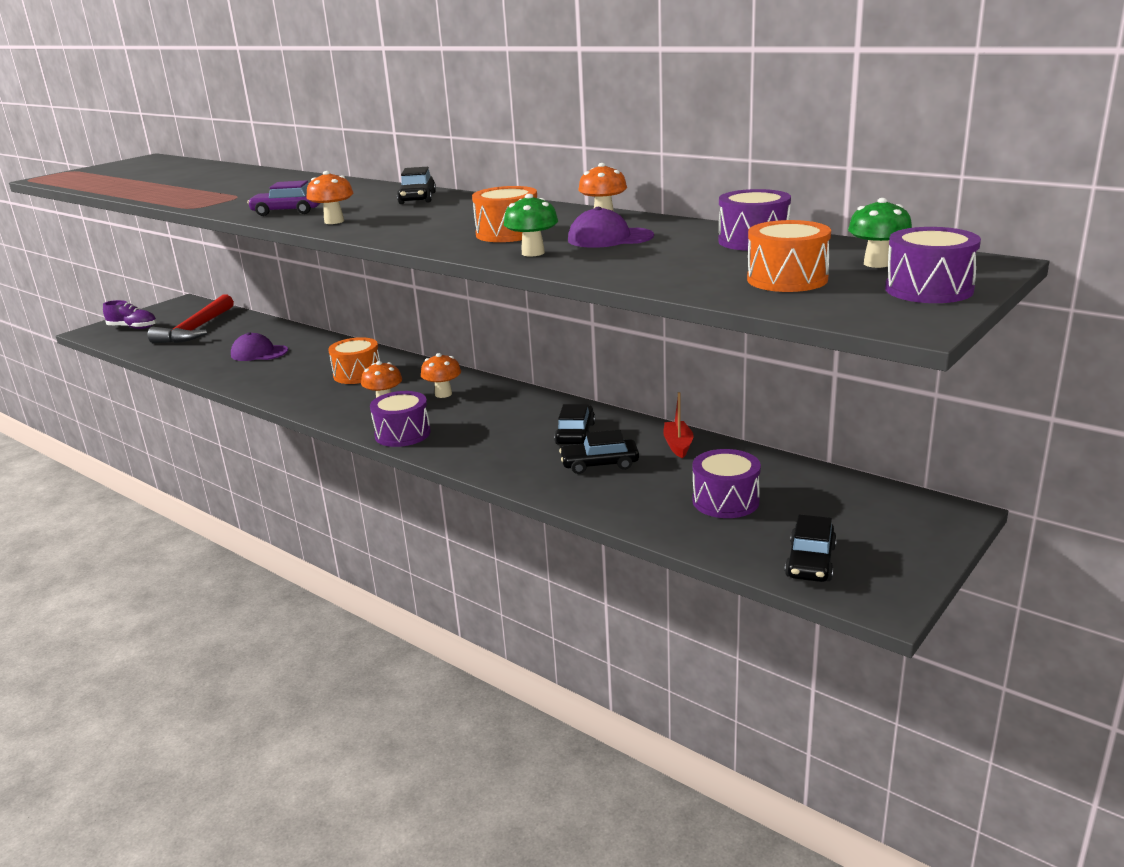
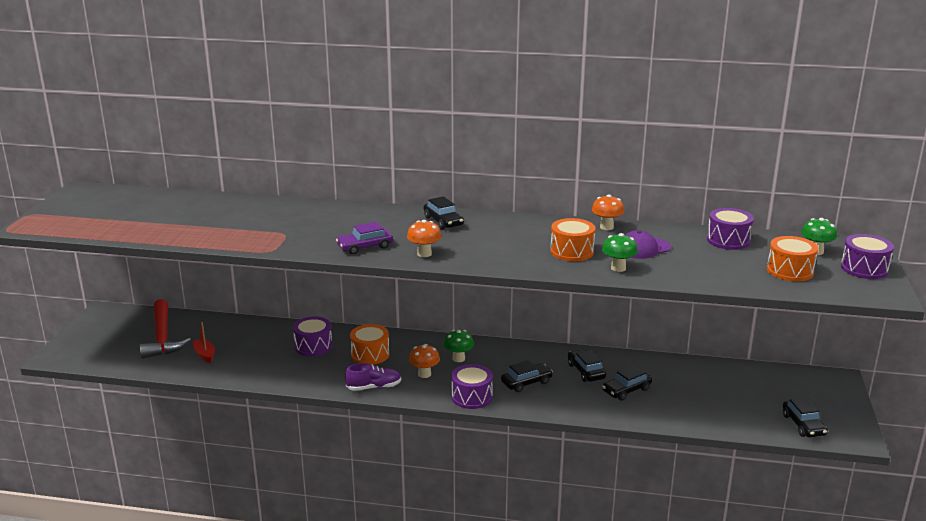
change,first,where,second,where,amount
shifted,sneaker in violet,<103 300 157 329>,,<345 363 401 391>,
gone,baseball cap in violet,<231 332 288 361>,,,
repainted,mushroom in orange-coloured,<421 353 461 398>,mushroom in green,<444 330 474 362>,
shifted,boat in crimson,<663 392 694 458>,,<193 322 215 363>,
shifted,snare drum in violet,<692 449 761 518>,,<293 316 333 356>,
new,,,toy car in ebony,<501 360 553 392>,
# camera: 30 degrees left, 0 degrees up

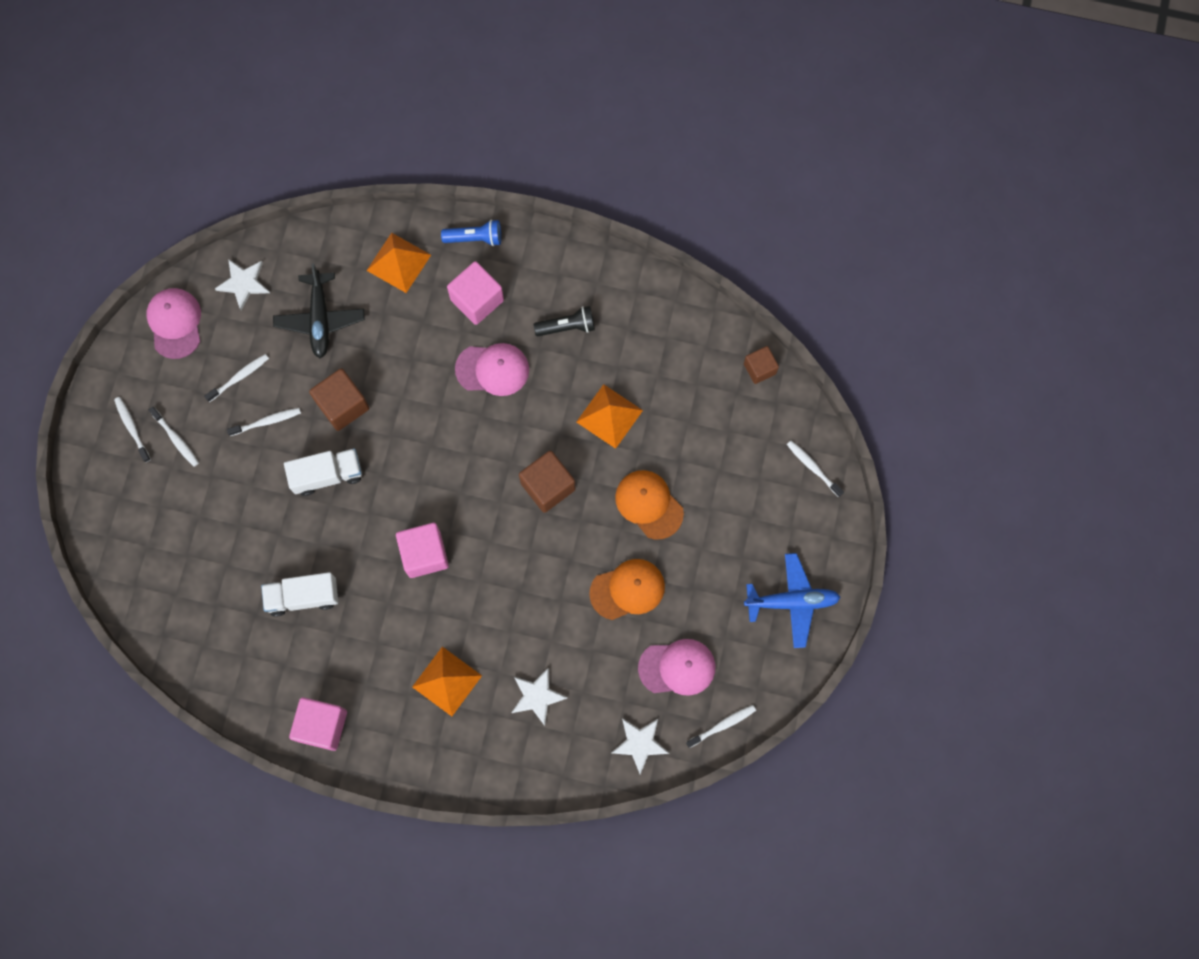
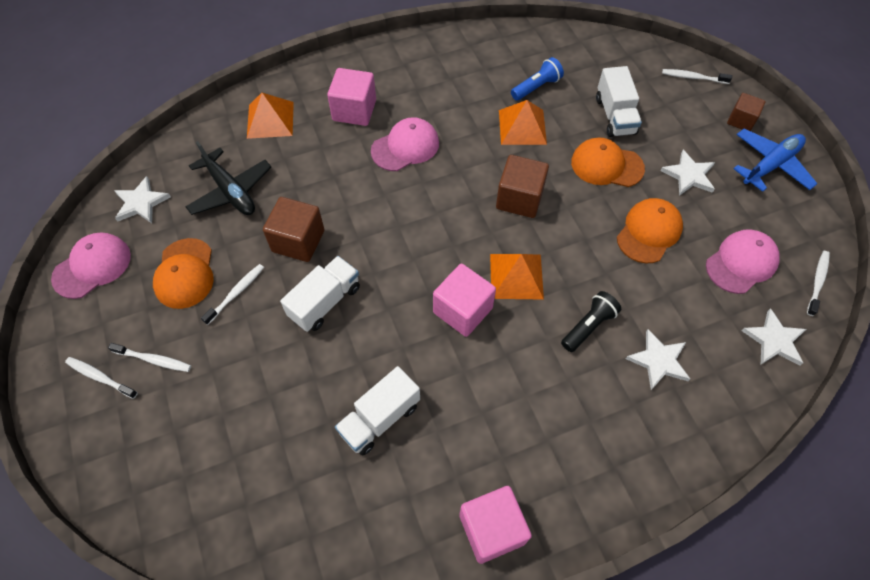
change,first,where,second,where,amount
rotated,baseball cap in pink,<146 288 201 359>,,<51 232 131 299>,90 degrees clockwise
swapped,dental brush in pure white,<204 354 269 402>,baseball cap in orange-coloured,<153 238 214 309>,
shifted,pyramid in orange-coloured,<412 647 482 716>,,<490 254 544 300>,
shifted,pocket torch in blue,<441 219 501 246>,,<511 57 564 101>,
shifted,pocket torch in ebony,<534 306 595 336>,,<561 291 621 352>,
shifted,solid cube in brown,<744 346 779 384>,,<727 93 766 131>,
new,,,toy truck in pure white,<596 66 642 137>,
new,,,five-pointed star in pure white,<661 150 715 196>,
# camera: 35 degrees left, 15 degrees down

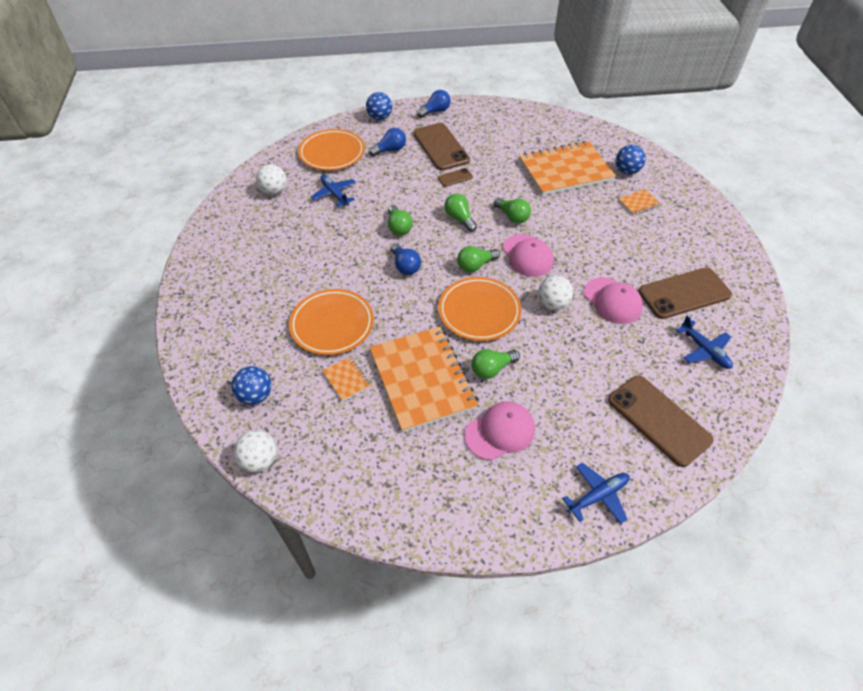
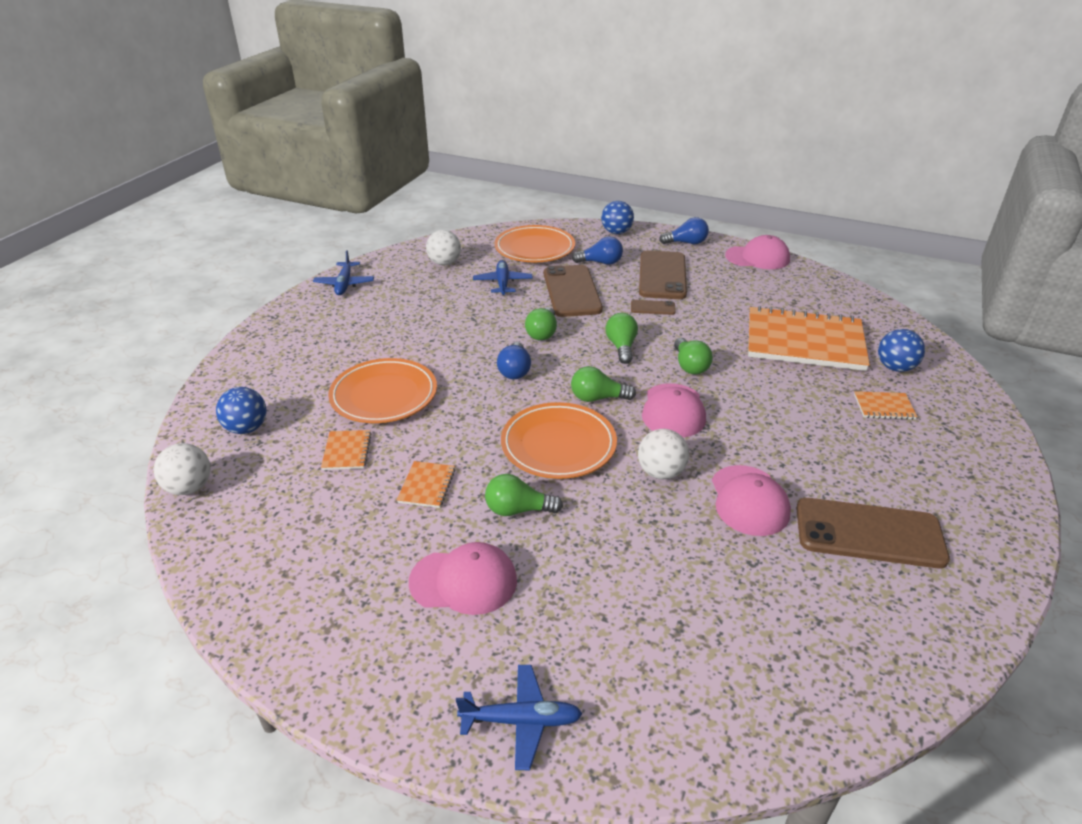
change,first,where,second,where,amount
scaled,exercise book in orange-coloured,<370 326 478 432>,,<397 461 456 508>,x0.41
shifted,smartphone in brown,<608 375 714 467>,,<544 265 603 317>,
shifted,toy plane in blue,<676 315 733 369>,,<313 250 374 295>,
new,,,baseball cap in pink,<725 235 790 269>,
# camera: 30 degrees right, 15 degrees down

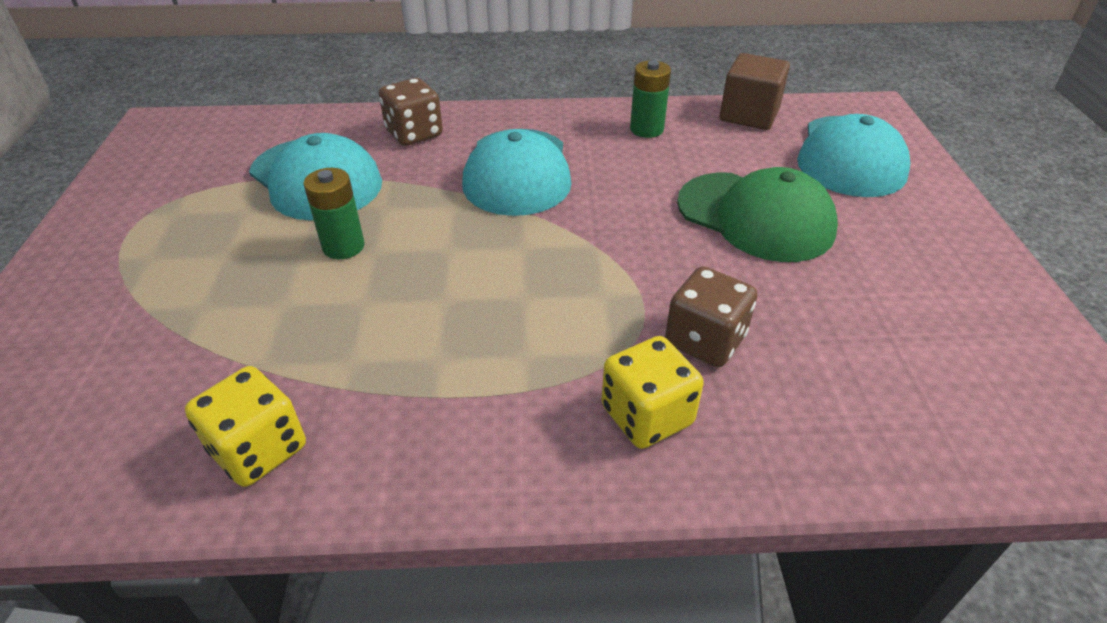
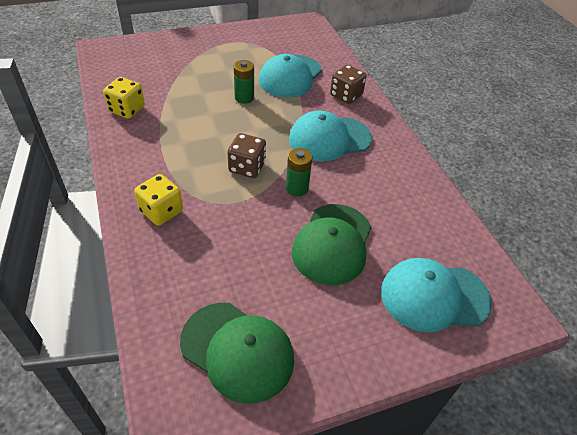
change,first,where,second,where,amount
shifted,battery in green,<630 60 671 138>,,<286 148 312 197>,
shifted,game die in brown,<665 266 757 367>,,<227 133 266 178>,
gone,solid cube in brown,<720 53 790 130>,,,
new,,,baseball cap in green,<180 303 294 404>,
# camera: 70 degrees right, 5 degrees up

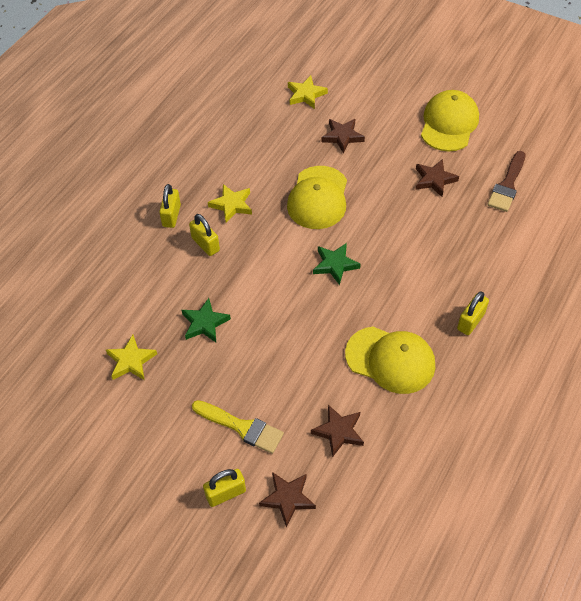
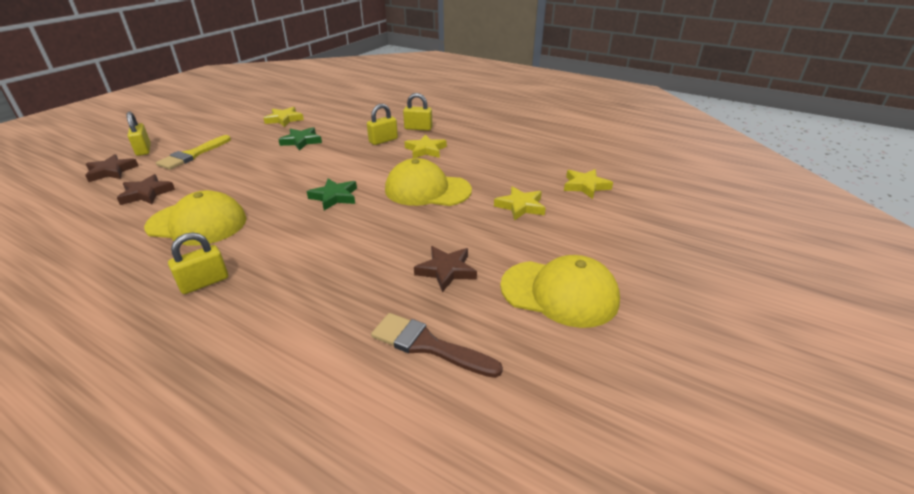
change,first,where,second,where,amount
repainted,five-pointed star in brown,<321 119 365 154>,five-pointed star in yellow,<494 186 546 220>,
rotated,baseball cap in yellow,<345 327 435 394>,,<144 190 247 246>,105 degrees counterclockwise
rotated,padlock in yellow,<457 291 489 335>,,<168 232 228 294>,75 degrees counterclockwise
# camera: 90 degrees right, 20 degrees down

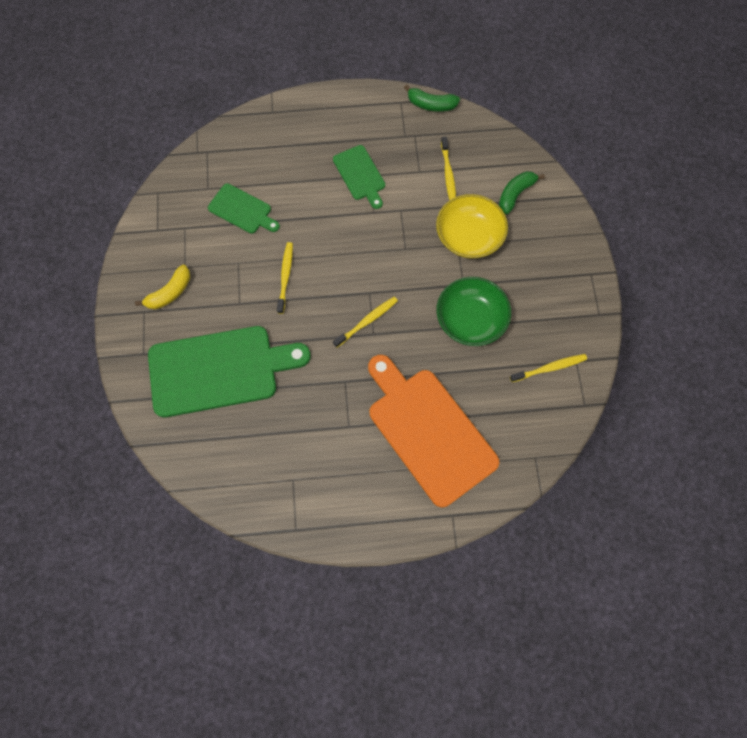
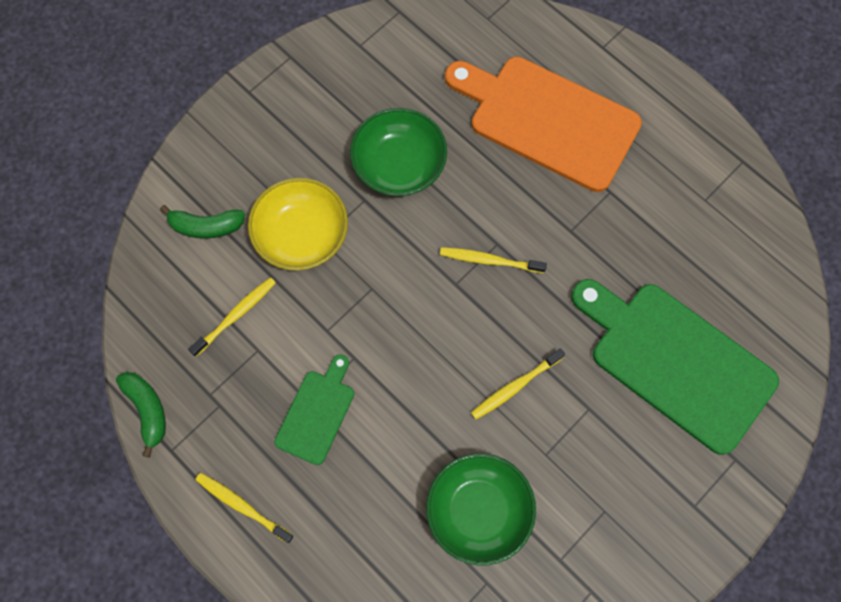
change,first,where,second,where,amount
gone,banana fruit in yellow,<135 265 191 310>,,,
swapped,cutting board in green,<208 183 280 233>,deep dish in green,<426 453 536 566>,
rotated,cutting board in orange-coloured,<368 355 499 508>,,<445 57 642 192>,105 degrees clockwise
shifted,dental brush in yellow,<510 354 587 382>,,<195 473 294 544>,
# camera: 130 degrees left, 0 degrees up

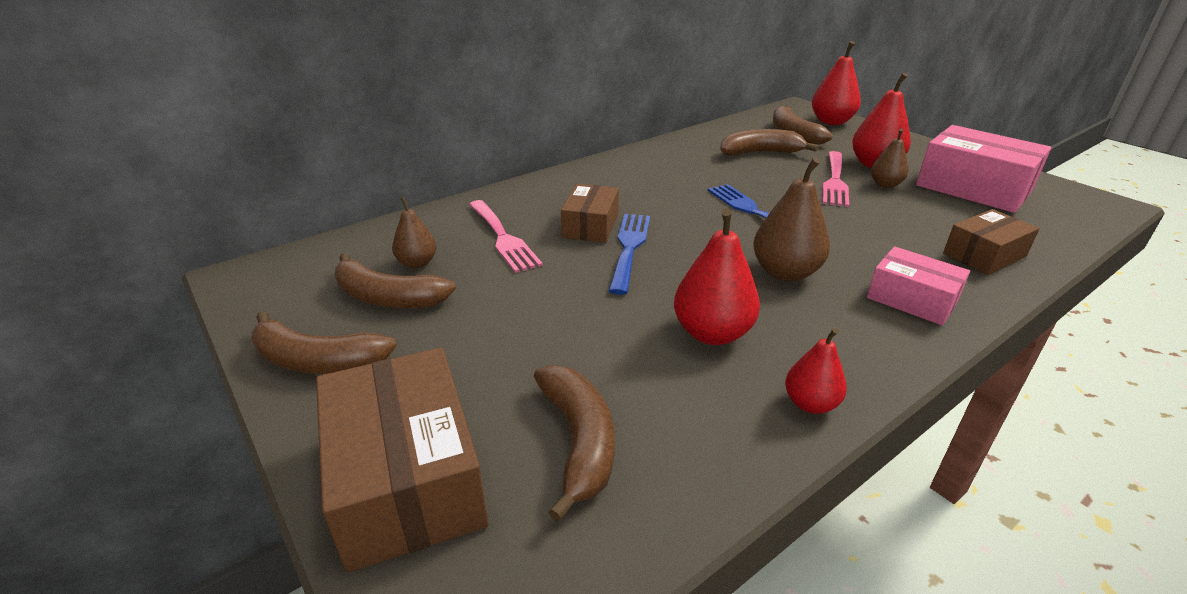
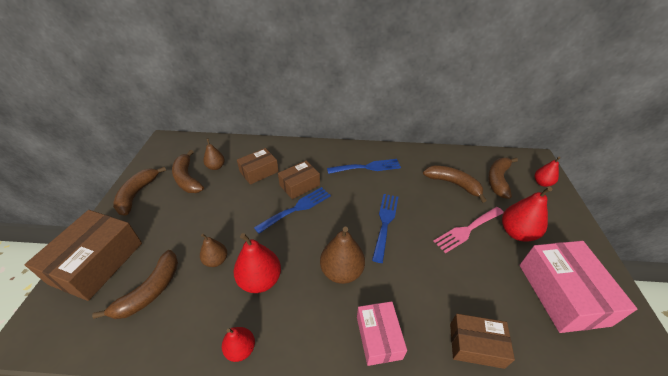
change,first,where,second,where,amount
rotated,banana fruit in brown,<252 311 397 374>,,<113 167 166 216>,45 degrees clockwise
swapped,fork in pink,<469 200 543 273>,parcel in brown,<237 148 279 185>,
scaled,pear in crimson,<812 41 861 125>,,<535 157 561 187>,x0.61
shifted,pear in brown,<871 129 908 188>,,<200 233 227 267>,
new,,,fork in blue,<327 159 401 174>,
# camera: 40 degrees right, 10 degrees up

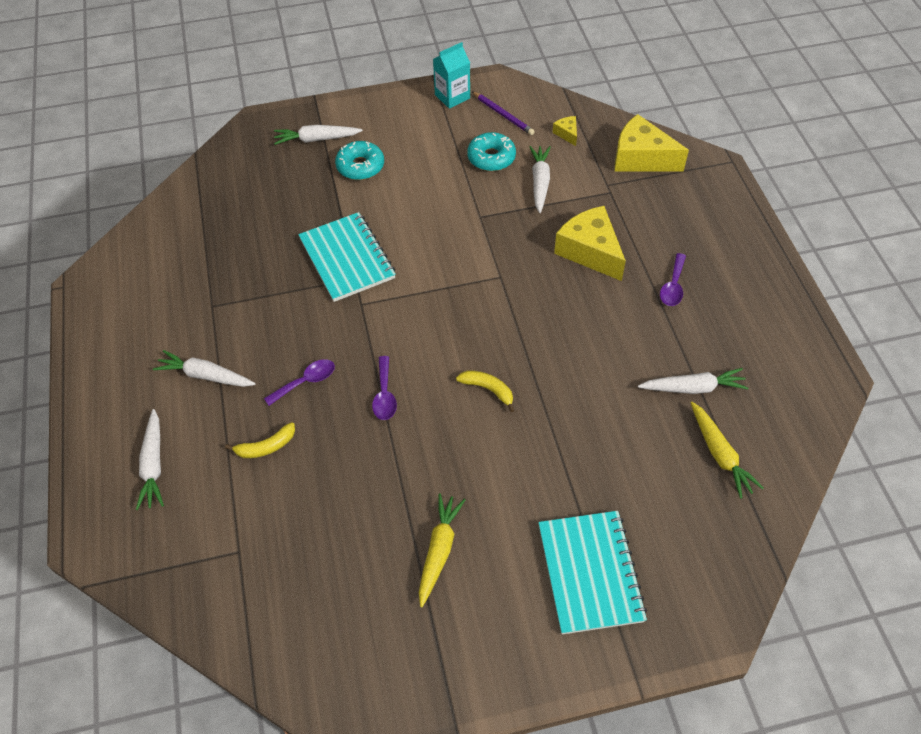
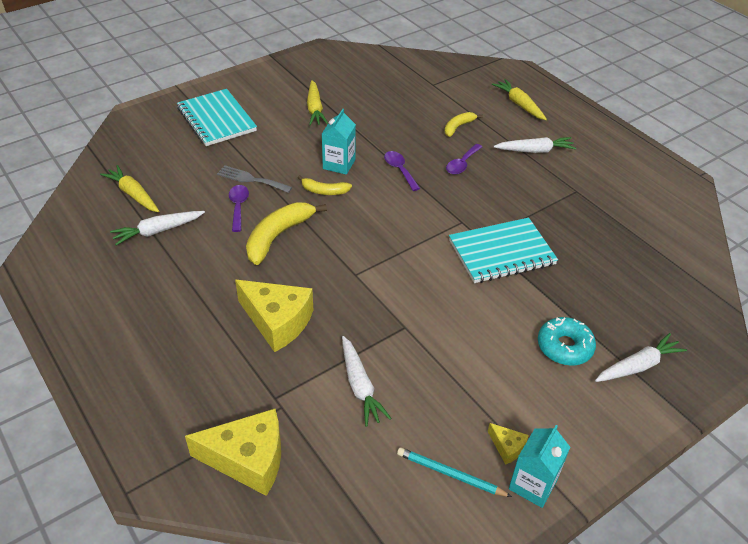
change,first,where,second,where,amount
repainted,toy carrot in pure white,<136 409 164 510>,toy carrot in yellow,<492 79 547 120>,
rotated,exercise book in aqua,<298 212 396 302>,,<449 218 558 283>,60 degrees counterclockwise
gone,glazed donut in aqua,<467 132 516 171>,,,
repainted,lead pencil in violet,<472 92 535 135>,lead pencil in aqua,<397 447 512 497>,
shifted,cheese in yellow,<553 116 577 146>,,<488 423 529 465>,
shifted,teaspoon in violet,<660 253 686 306>,,<229 185 249 232>,
new,,,fork in ash-grey,<217 165 292 193>,
new,,,banana fruit in yellow,<246 203 327 265>,
new,,,carton in aqua,<322 109 356 175>,
# camera: 155 degrees right, 10 degrees down

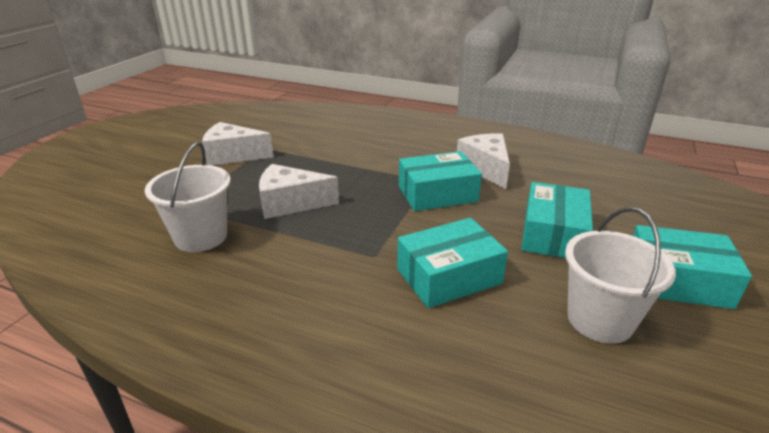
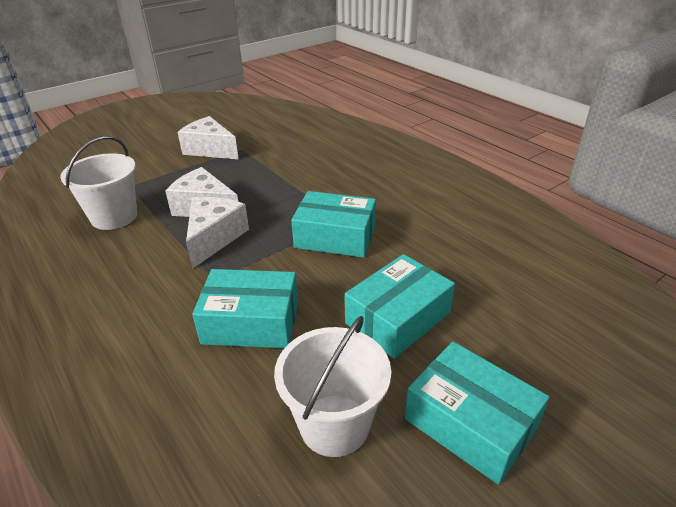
change,first,where,second,where,amount
shifted,cheese in pure white,<457 133 510 189>,,<186 197 249 269>,
# camera: 30 degrees right, 5 degrees up

